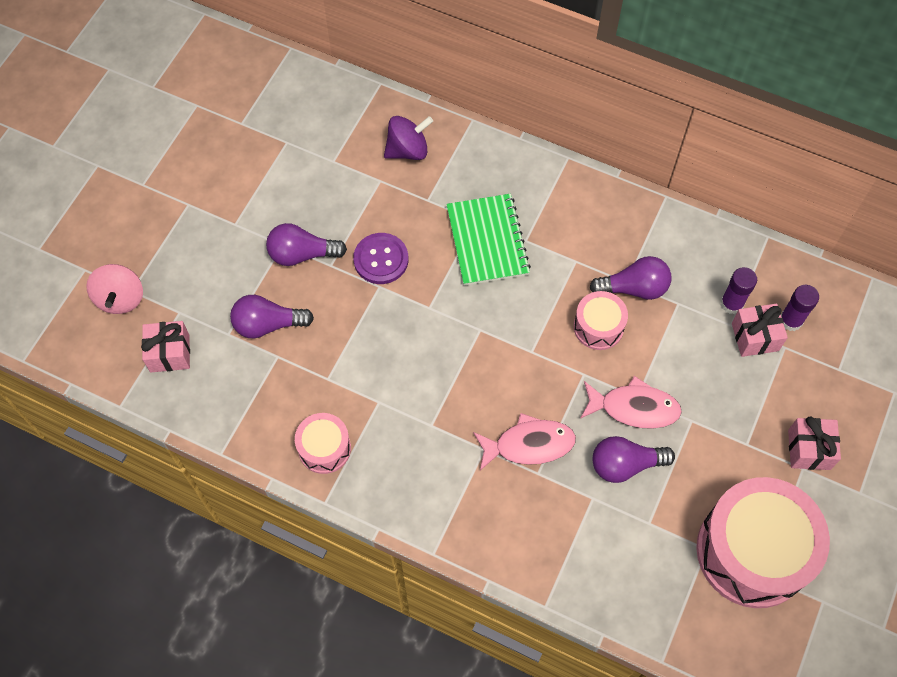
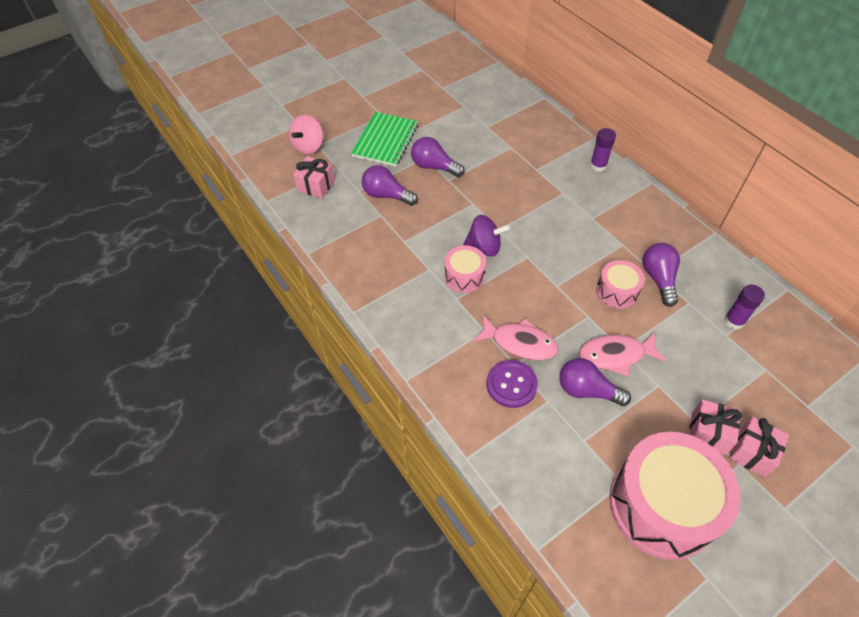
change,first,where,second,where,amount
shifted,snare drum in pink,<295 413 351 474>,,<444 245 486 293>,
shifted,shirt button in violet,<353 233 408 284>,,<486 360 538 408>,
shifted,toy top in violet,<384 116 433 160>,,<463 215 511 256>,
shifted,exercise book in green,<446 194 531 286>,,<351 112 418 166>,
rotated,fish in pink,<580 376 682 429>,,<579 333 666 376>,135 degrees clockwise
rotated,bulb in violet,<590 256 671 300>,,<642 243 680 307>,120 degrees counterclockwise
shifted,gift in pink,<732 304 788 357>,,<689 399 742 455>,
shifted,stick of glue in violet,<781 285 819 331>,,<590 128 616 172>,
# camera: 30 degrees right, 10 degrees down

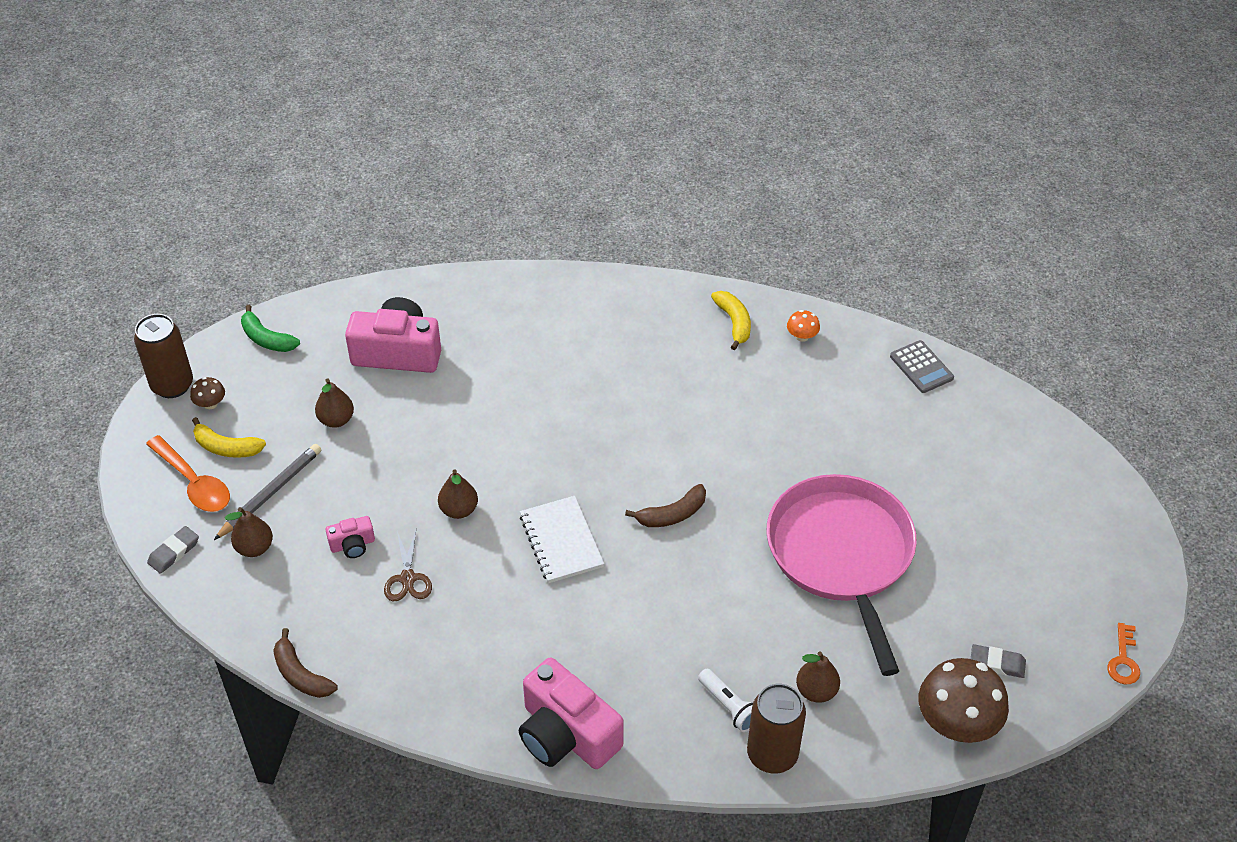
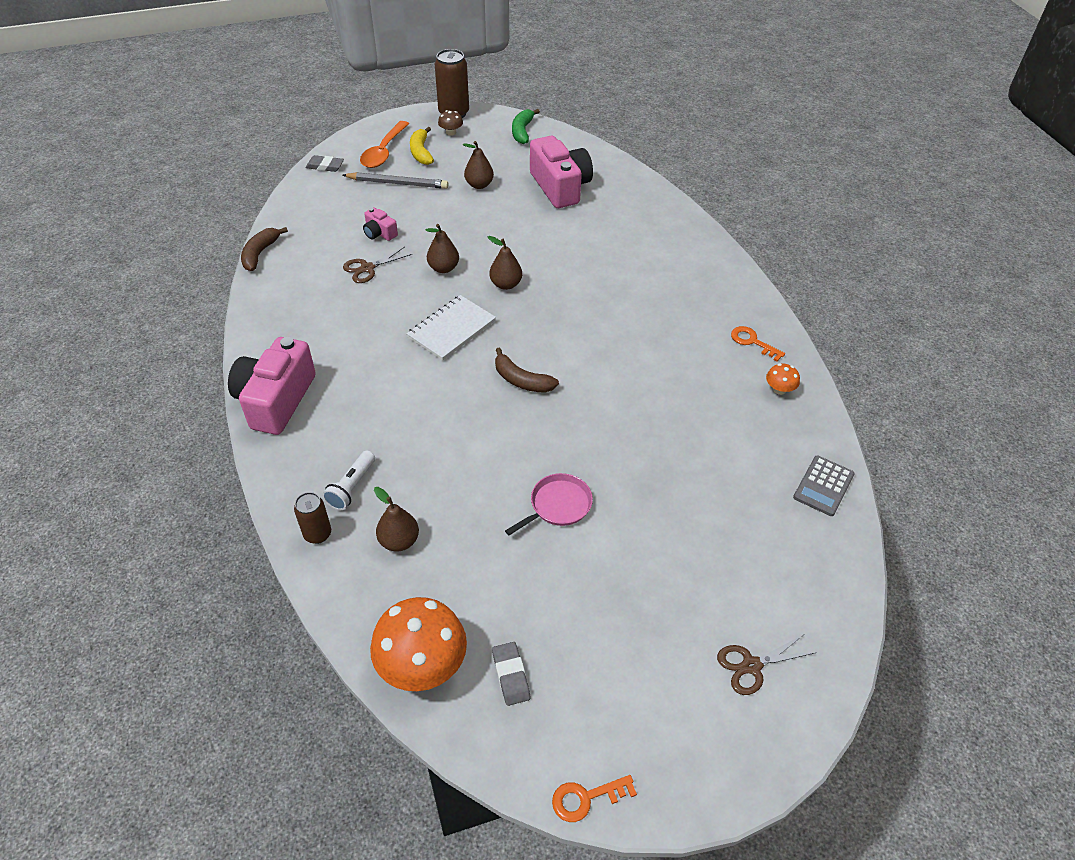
change,first,where,second,where,amount
shifted,pear in brown,<225 507 273 557>,,<488 236 522 290>,
swapped,banana fruit in yellow,<711 291 751 350>,latchkey in orange-coloured,<731 326 785 362>,
scaled,tin in brown,<747 684 806 773>,,<294 492 331 544>,x0.59
scaled,frying pan in pink,<766 474 917 676>,,<505 473 593 535>,x0.41
repainted,mushroom in brown,<919 658 1009 743>,mushroom in orange-coloured,<370 597 467 691>,
new,,,shears in brown,<717 635 817 695>,
# camera: 60 degrees right, 0 degrees up

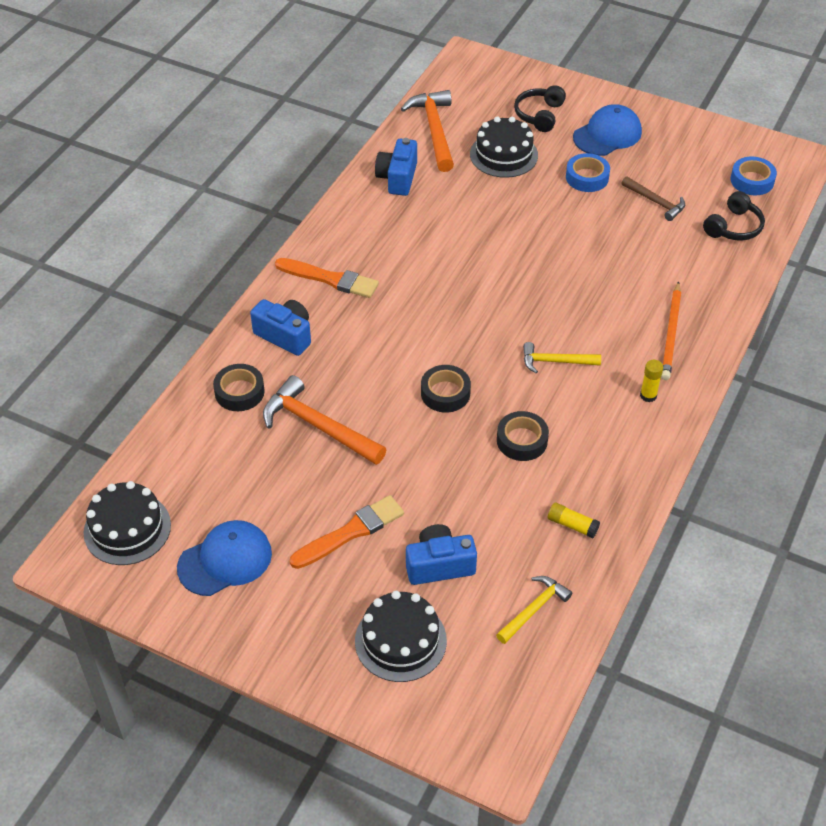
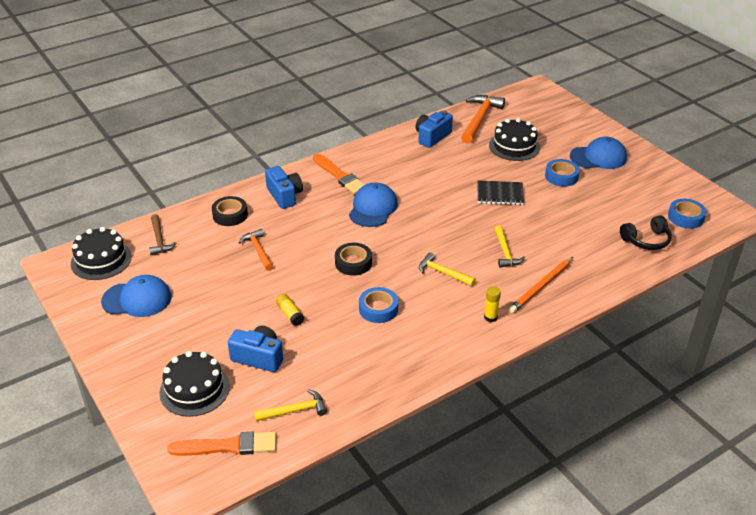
change,first,where,second,where,amount
scaled,claw hammer in orange-coloured,<263 375 387 465>,,<238 229 273 271>,x0.59
shifted,paint brush in orange-coloured,<290 495 404 569>,,<167 431 276 456>,
repainted,tape in ebony,<497 411 549 461>,tape in blue,<359 287 398 323>,
gone,headphones in ebony,<514 85 566 132>,,,
shifted,stick of glue in yellow,<548 502 600 538>,,<276 294 304 326>,
shifted,claw hammer in brown,<621 176 685 221>,,<149 214 177 255>,
new,,,baseball cap in blue,<349 183 398 227>,
new,,,exercise book in ebony,<477 181 524 205>,
new,,,claw hammer in yellow,<494 225 525 268>,
# camera: 30 degrees right, 10 degrees down

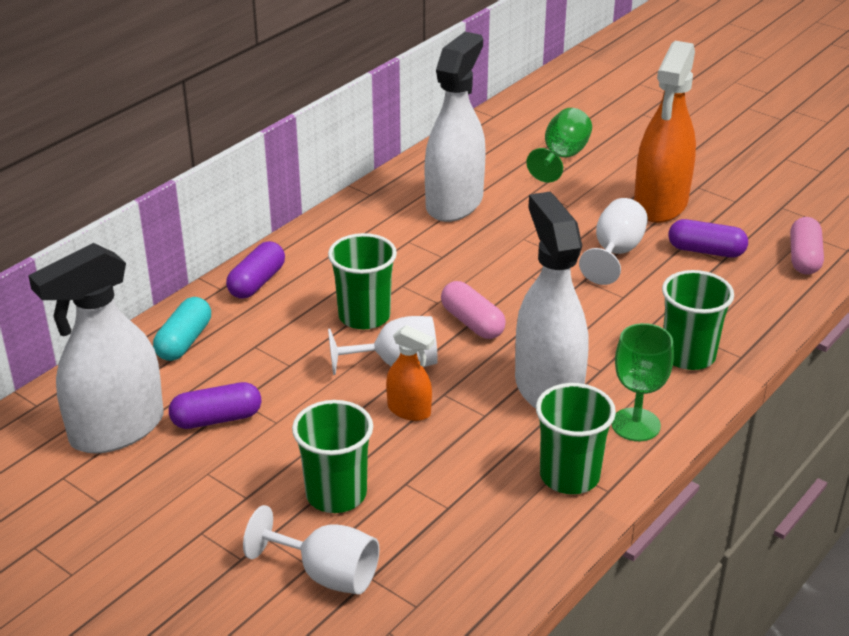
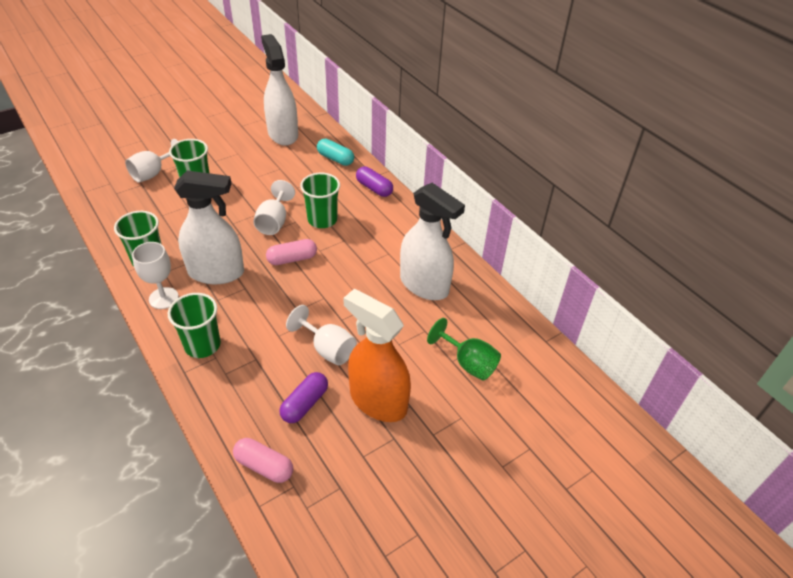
change,first,where,second,where,amount
gone,capsule in violet,<169 382 261 429>,,,
gone,spray cleaner in orange-coloured,<386 325 434 421>,,,
repainted,goblet in green,<612 323 674 441>,goblet in pure white,<132 242 179 309>,
# camera: 105 degrees right, 10 degrees up

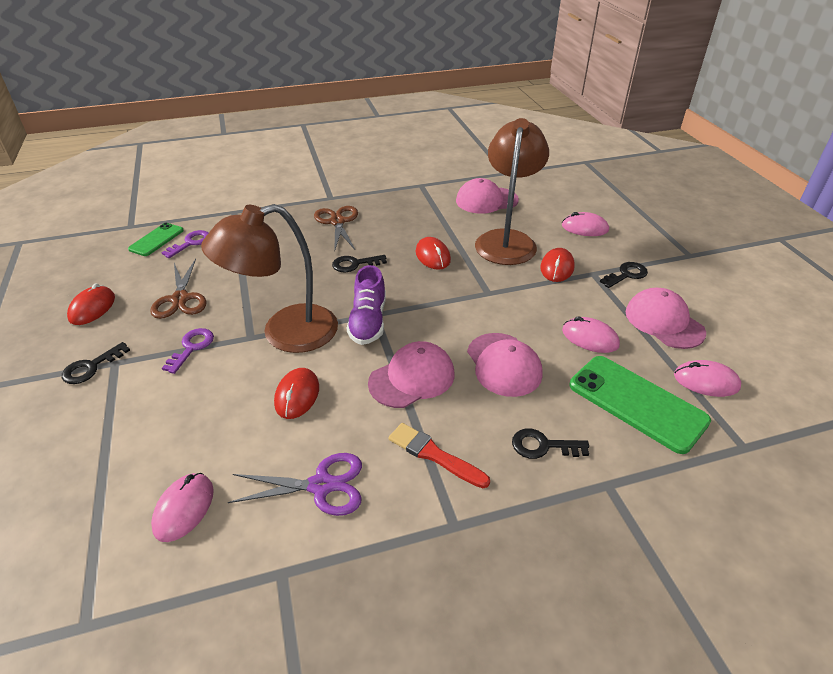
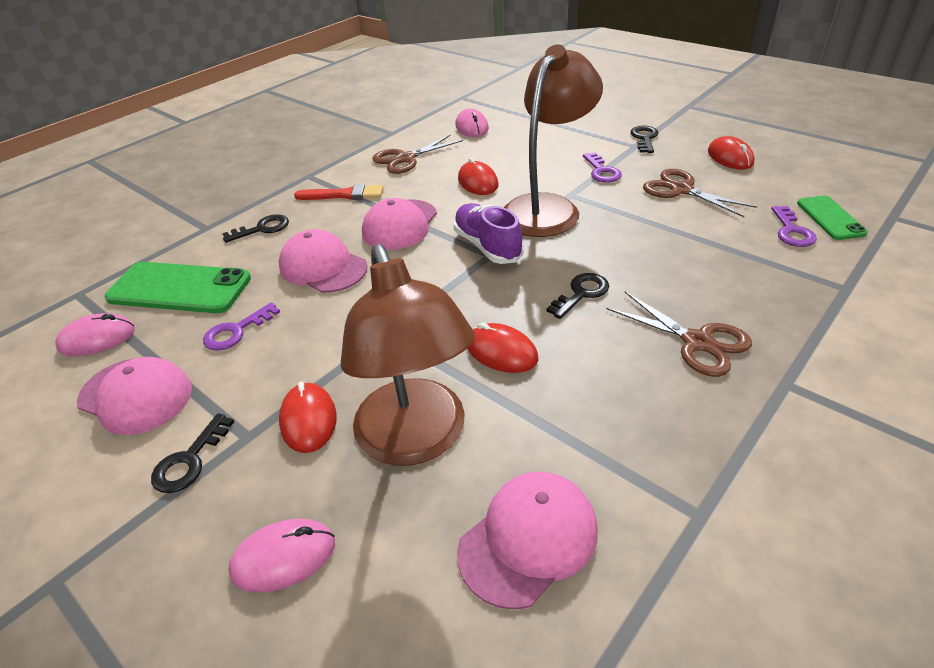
change,first,where,second,where,amount
repainted,shears in violet,<228 453 362 516>,shears in brown,<373 134 463 174>,
swapped,mouse in pink,<562 316 620 353>,latchkey in violet,<203 302 280 351>,
# camera: 150 degrees right, 0 degrees up

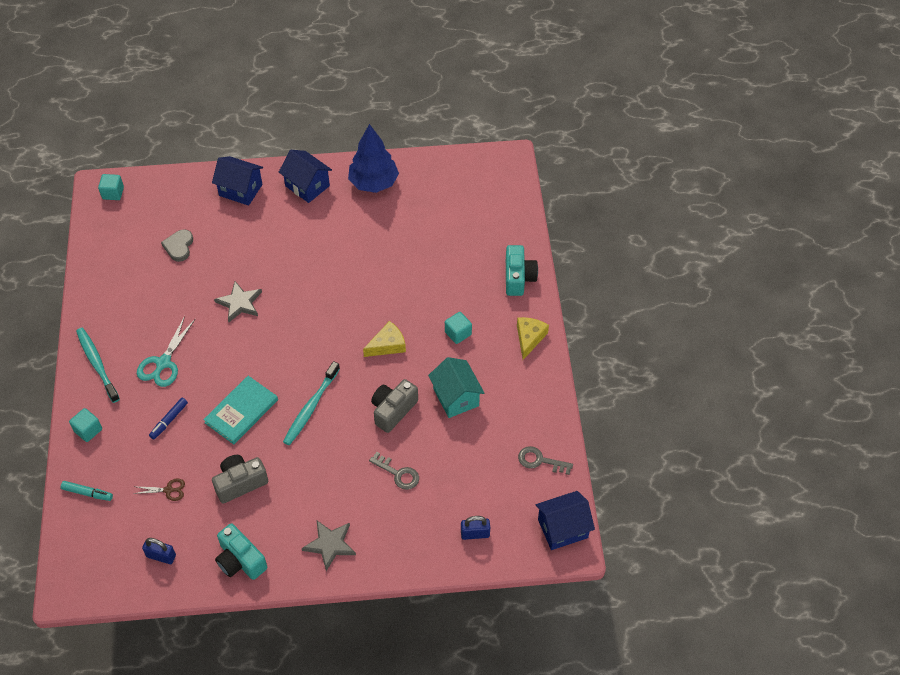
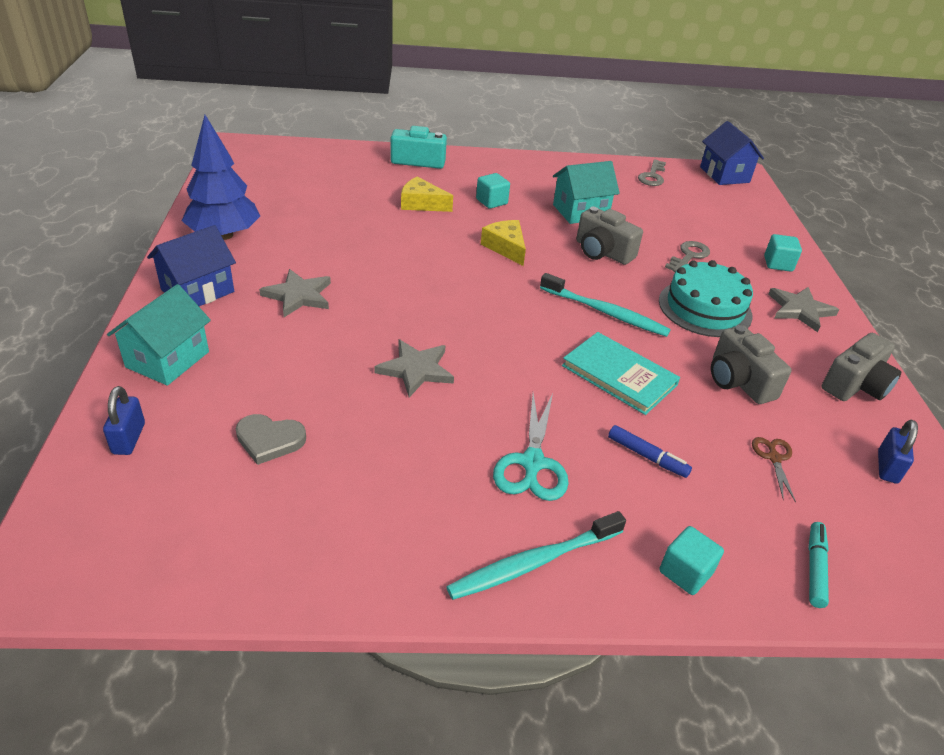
change,first,where,second,where,amount
shifted,solid cube in aqua,<98 174 124 200>,,<764 234 802 272>,
rotated,shears in aqua,<137 316 195 387>,,<493 393 569 501>,75 degrees clockwise
repainted,toy house in blue,<212 156 263 206>,toy house in aqua,<107 284 211 386>,
repainted,photo camera in aqua,<215 523 267 580>,photo camera in ash-grey,<821 333 901 401>,
shifted,padlock in blue,<461 516 490 540>,,<103 386 145 455>,
shifted,cheese in yellow,<517 317 549 360>,,<401 177 453 212>,
new,,,five-pointed star in ash-grey,<259 269 331 317>,
new,,,layer cake in aqua,<659 260 753 337>,
# camera: 90 degrees left, 15 degrees down

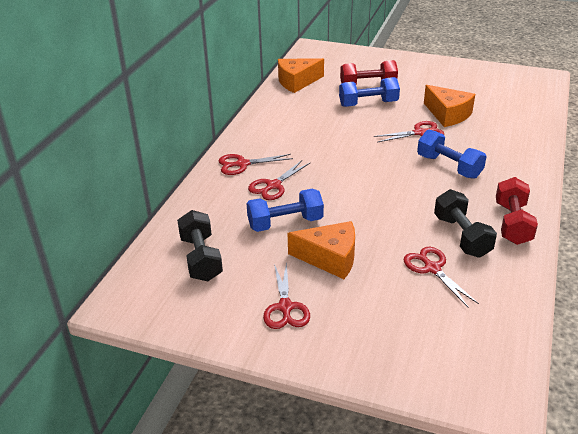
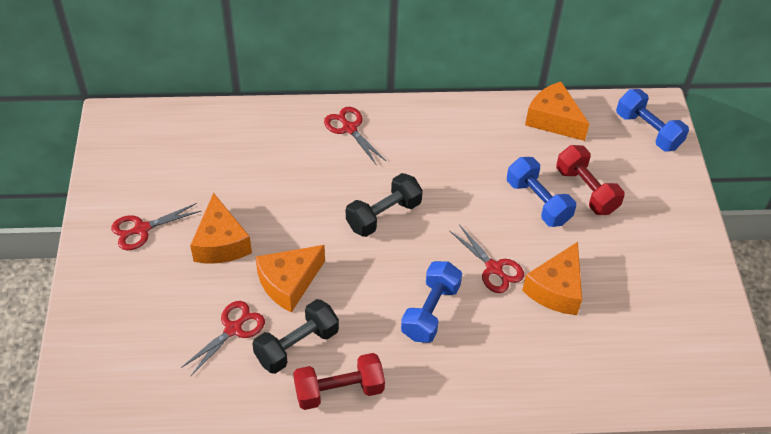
change,first,where,second,where,amount
shifted,free weight in ebony,<177 210 223 281>,,<346 173 423 237>,
shifted,free weight in blue,<246 189 324 232>,,<616 89 689 151>,
gone,shears in crimson,<248 160 310 200>,,,
new,,,cheese in orange-coloured,<255 245 325 313>,
# camera: 65 degrees right, 15 degrees up

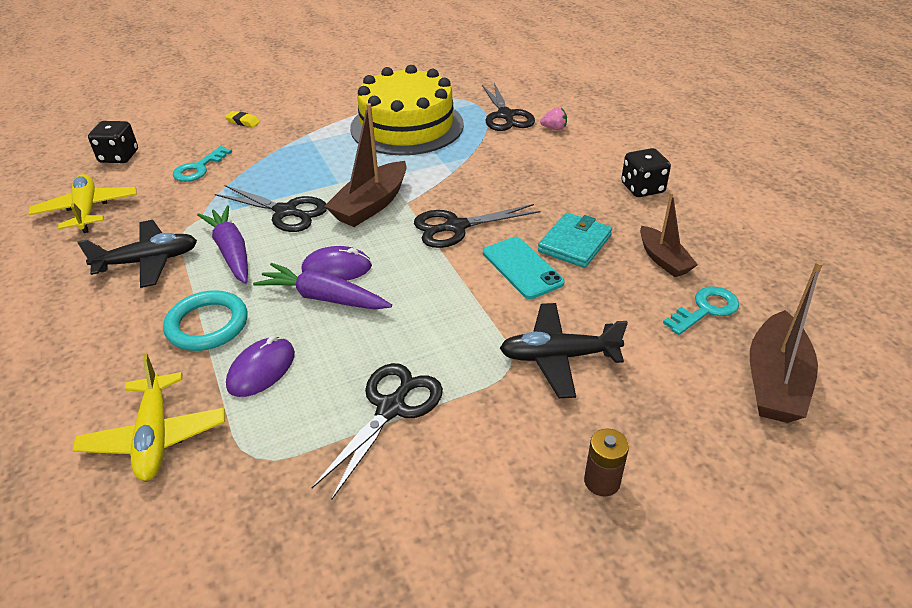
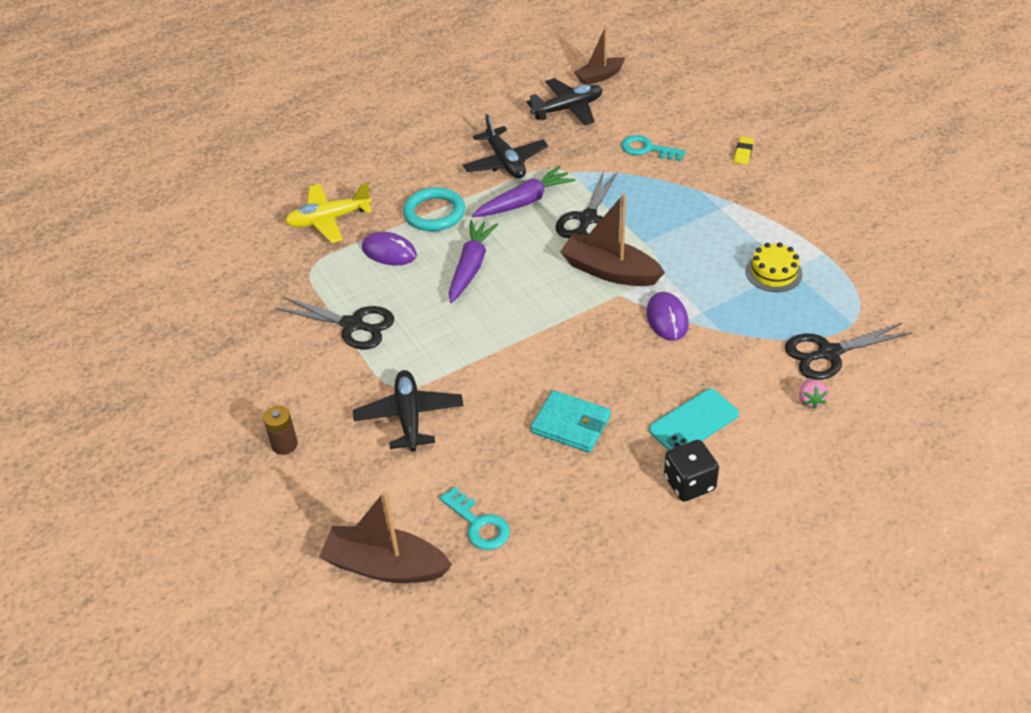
change,first,where,second,where,amount
repainted,toy plane in yellow,<28 174 137 233>,toy plane in ebony,<526 78 602 125>,
gone,game die in ebony,<88 121 138 163>,,,
shifted,mouse in violet,<301 246 372 281>,,<646 292 689 341>,
scaled,layer cake in yellow,<350 65 464 156>,,<745 242 803 292>,x0.43
gone,shears in ebony,<414 204 540 248>,,,
shifted,smartphone in aqua,<483 237 564 299>,,<649 389 739 451>,
shifted,boat in brown,<640 192 698 277>,,<574 27 625 85>,
# camera: 85 degrees right, 5 degrees up

